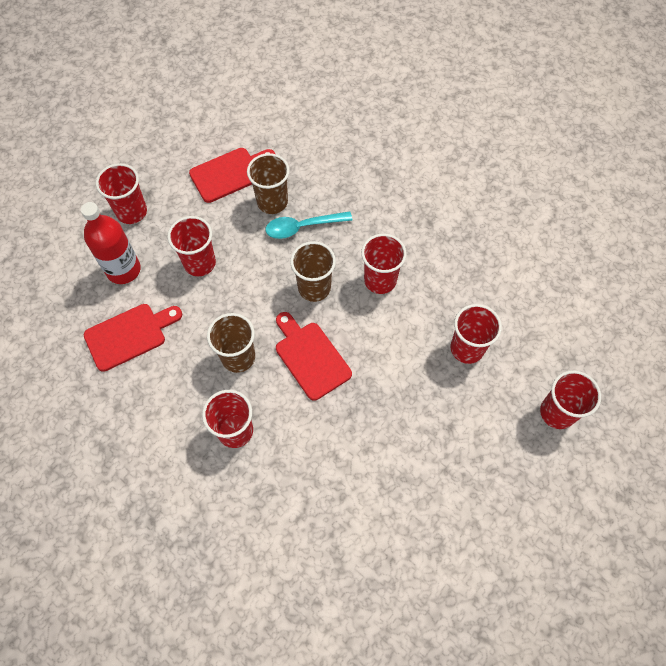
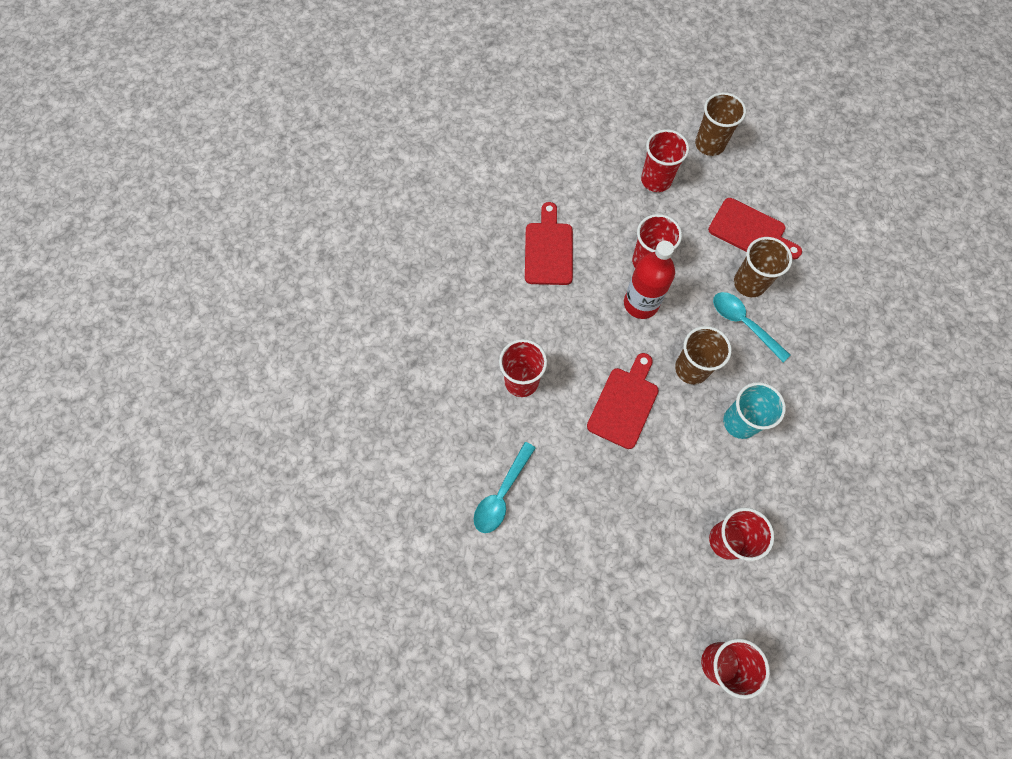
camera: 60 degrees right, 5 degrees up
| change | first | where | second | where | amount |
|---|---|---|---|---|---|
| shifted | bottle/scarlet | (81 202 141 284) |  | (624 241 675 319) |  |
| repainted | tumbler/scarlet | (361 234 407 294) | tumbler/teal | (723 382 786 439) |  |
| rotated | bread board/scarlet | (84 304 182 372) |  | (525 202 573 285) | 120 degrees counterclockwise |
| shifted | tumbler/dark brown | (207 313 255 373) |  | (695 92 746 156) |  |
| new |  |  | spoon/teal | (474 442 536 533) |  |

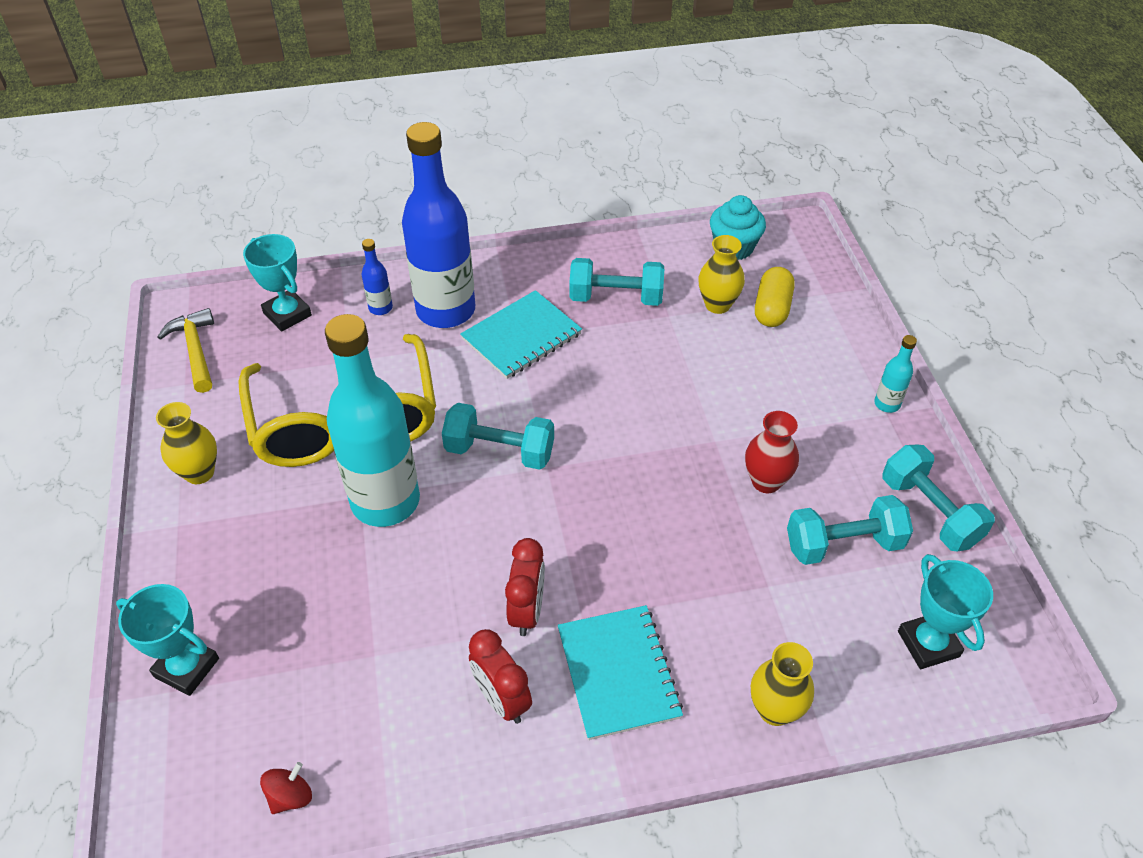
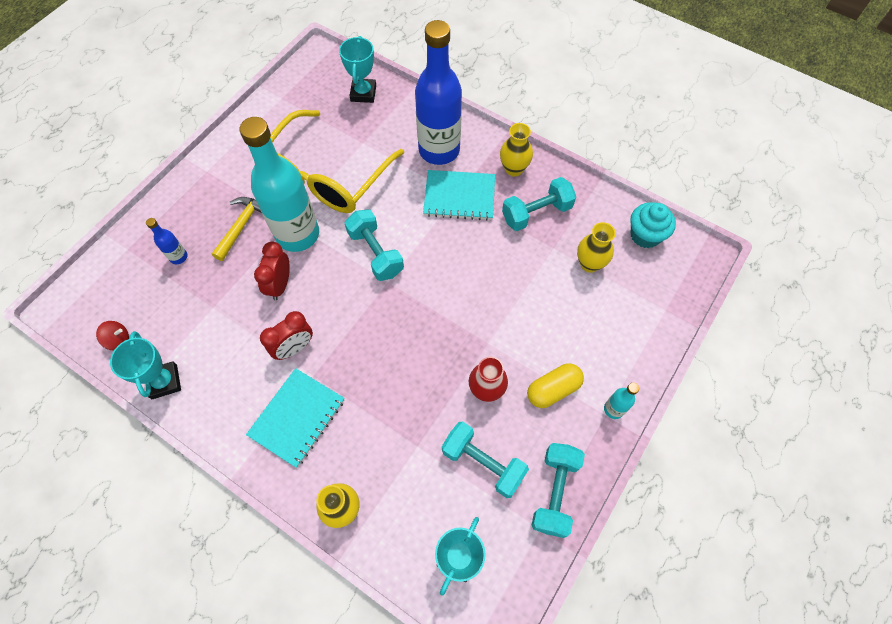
camera: 45 degrees right, 15 degrees up
| change | first | where | second | where | amount |
|---|---|---|---|---|---|
| shifted | bottle/cobalt | (362 239 393 315) |  | (146 218 187 264) |  |
| rotated | free weight/teal | (569 258 664 306) |  | (502 177 576 231) | 75 degrees counterclockwise |
| shifted | pill/golden | (755 267 795 327) |  | (527 363 584 408) |  |
| shifted | hammer/golden | (157 308 214 393) |  | (212 197 261 261) |  |
| shifted | vase/golden | (156 402 217 484) |  | (500 123 533 176) |  |
| shifted | award cup/teal | (116 584 219 696) |  | (110 331 181 399) |  |
| shifted | bedside clock/scarlet | (469 629 532 724) |  | (254 242 290 300) |  |

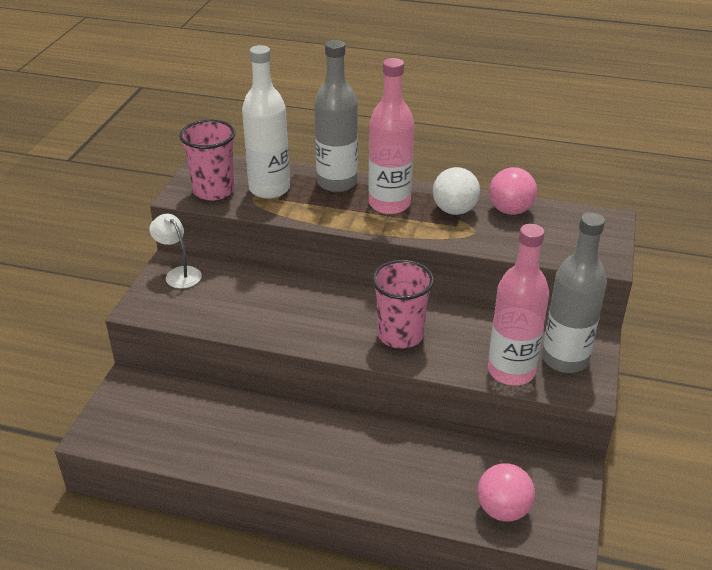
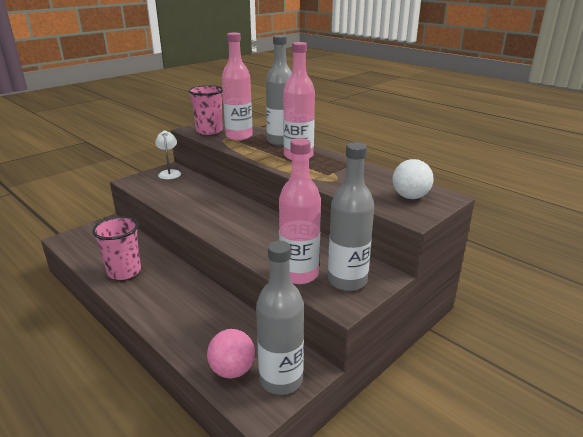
camera: 30 degrees right, 10 degrees down
| change | first | where | second | where | amount |
|---|---|---|---|---|---|
| repainted | bottle/snow-white | (242 45 290 199) | bottle/pink | (222 33 253 140) |  |
| shifted | sphere/snow-white | (433 167 480 215) |  | (392 159 434 199) |  |
| gone | sphere/pink | (489 167 537 215) |  |  |  |
| shifted | tumbler/pink | (372 260 434 349) |  | (92 217 141 280) |  |
| new |  |  | bottle/ash-grey | (256 241 304 395) |  |

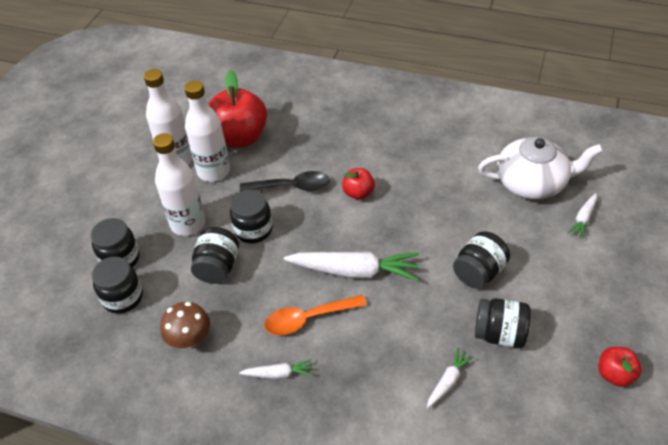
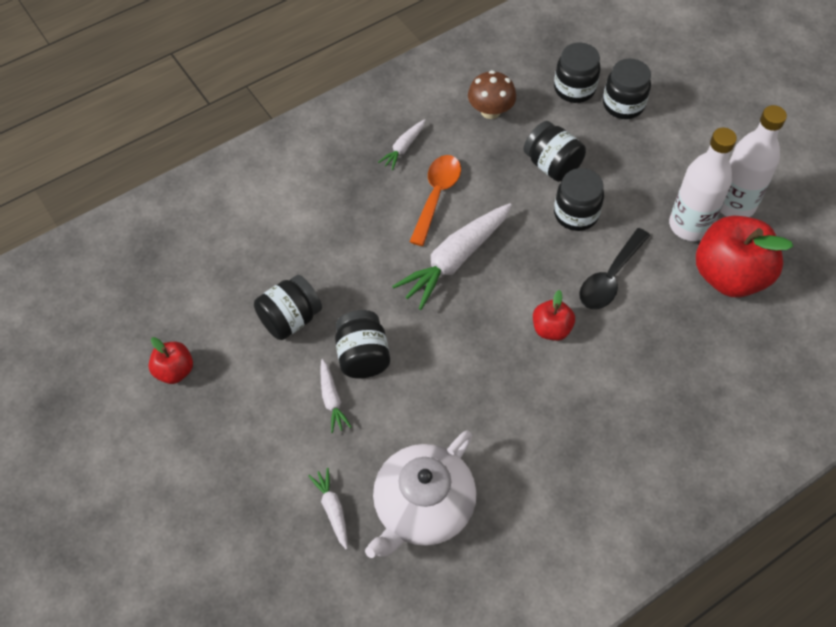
camera: 125 degrees right, 10 degrees up
| change | first | where | second | where | amount |
|---|---|---|---|---|---|
| gone | bottle/snow-white | (153 133 205 236) |  |  |  |
| shifted | carrot/snow-white | (427 348 474 409) |  | (321 359 352 433) |  |

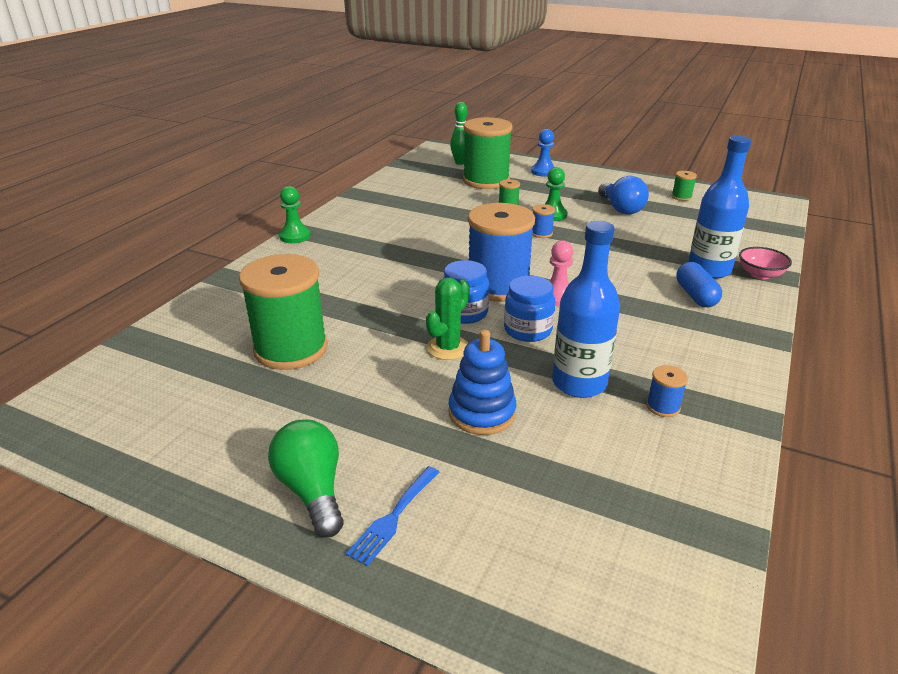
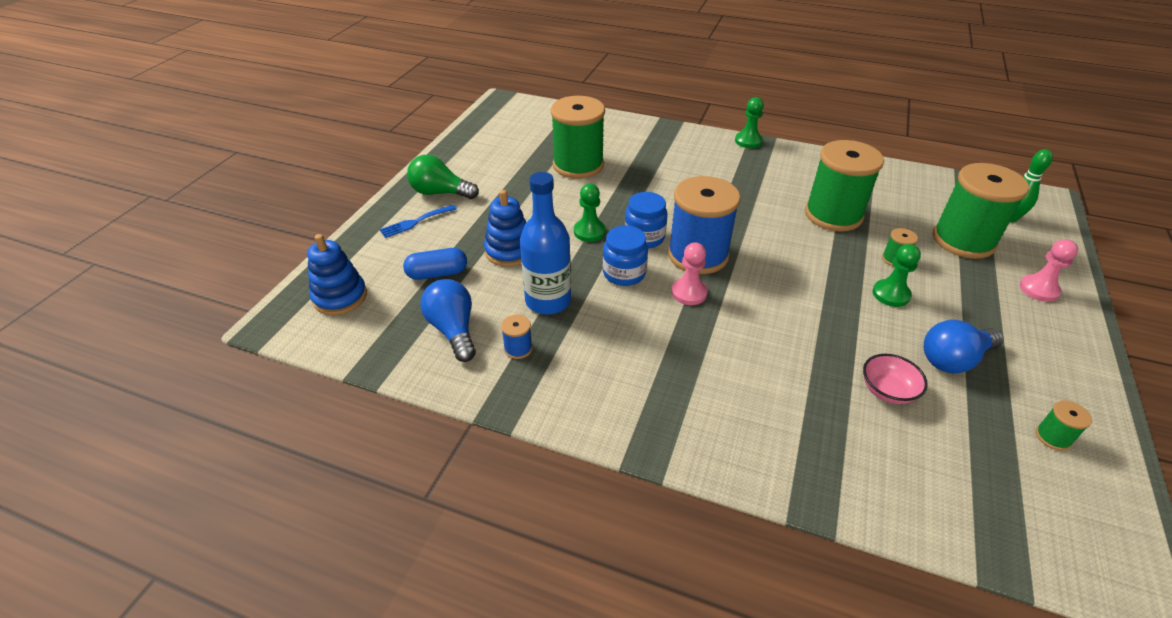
camera: 85 degrees right, 10 degrees up
| change | first | where | second | where | amount |
|---|---|---|---|---|---|
| repainted | chess pawn/cobalt | (531 129 555 177) | chess pawn/pink | (1020 239 1078 302) |  |
| gone | bottle/cobalt | (688 136 751 279) |  |  |  |
| gone | reel of thread/cobalt | (532 204 555 238) |  |  |  |
| shifted | deep dish/pink | (739 247 792 279) |  | (863 354 928 404) |  |
| shifted | pill/cobalt | (676 262 722 307) |  | (403 248 467 280) |  |
| swapped | cactus/emerald | (426 277 470 360) | chess pawn/emerald | (574 184 606 242) |  |
| rotated | light bulb/emerald | (268 419 344 538) |  | (407 155 479 199) | 135 degrees counterclockwise |
| rotated | dinner fork/cobalt | (346 466 440 566) |  | (379 204 457 238) | 60 degrees counterclockwise |
| new |  |  | reel of thread/emerald | (805 140 884 232) |  |
| new |  |  | ring stacker/cobalt | (307 234 367 315) |  |
| new |  |  | light bulb/cobalt | (421 279 476 362) |  |

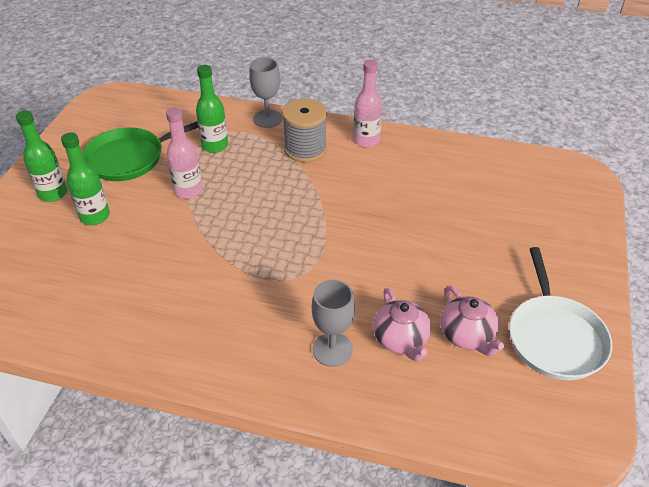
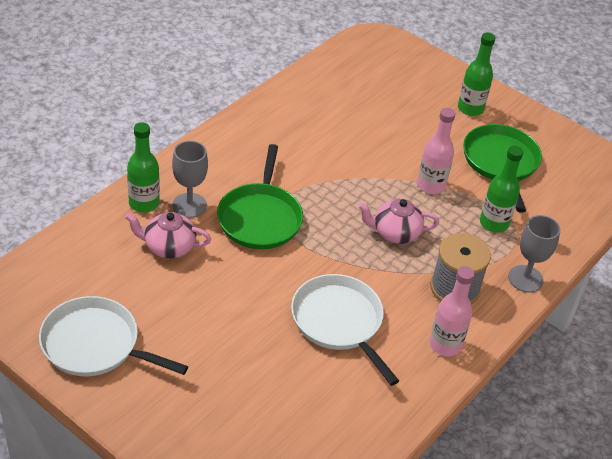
camera: 110 degrees right, 0 degrees up
| change | first | where | second | where | amount |
|---|---|---|---|---|---|
| shifted | bottle/emerald | (61 132 110 225) |  | (127 122 160 212) |  |
| shifted | teapot/pink | (440 286 504 356) |  | (358 199 439 244) |  |
| new |  |  | frying pan/emerald | (217 144 303 249) |  |
| new |  |  | frying pan/snow-white | (291 274 399 386) |  |

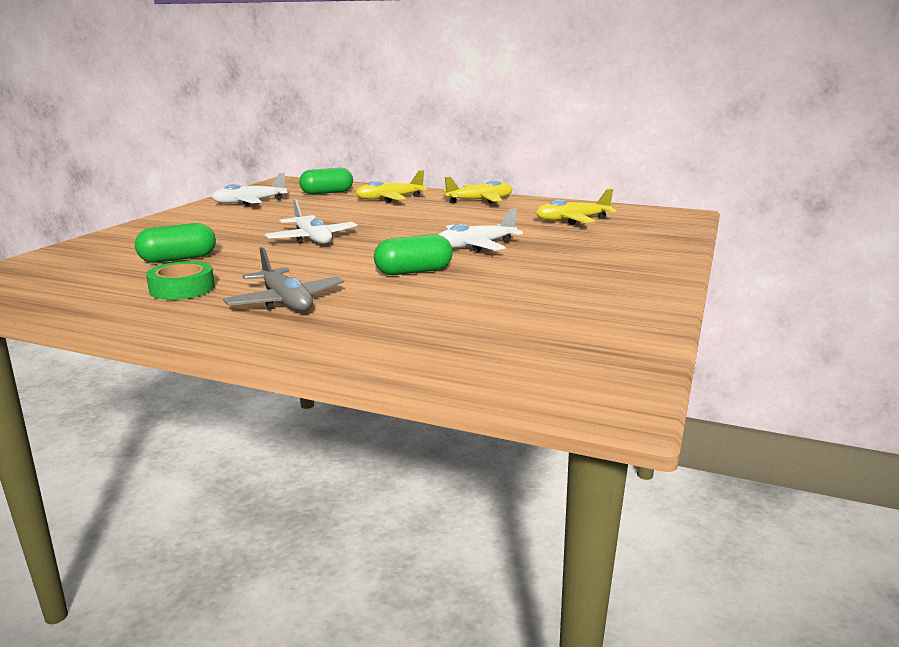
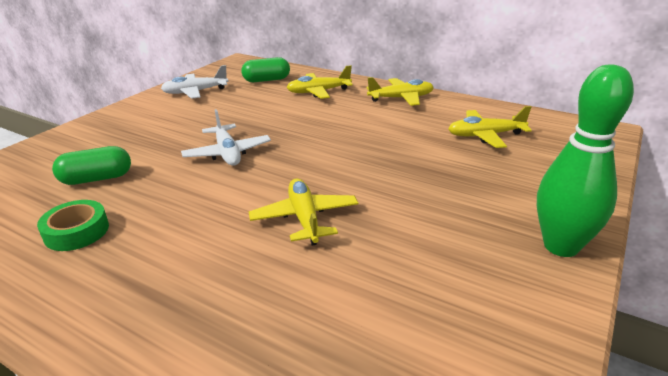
camera: 10 degrees right, 10 degrees up
| change | first | where | second | where | amount |
|---|---|---|---|---|---|
| gone | aeroplane/snow-white | (438 208 523 252) |  |  |  |
| swapped | pill/emerald | (374 234 453 275) | aeroplane/golden | (249 179 358 246) |  |
| gone | aeroplane/ash-grey | (223 247 344 311) |  |  |  |
| new |  |  | bowling pin/emerald | (537 64 634 257) |  |

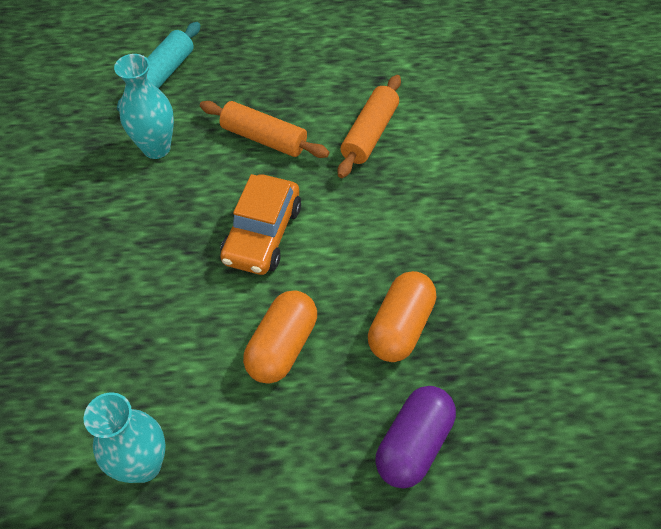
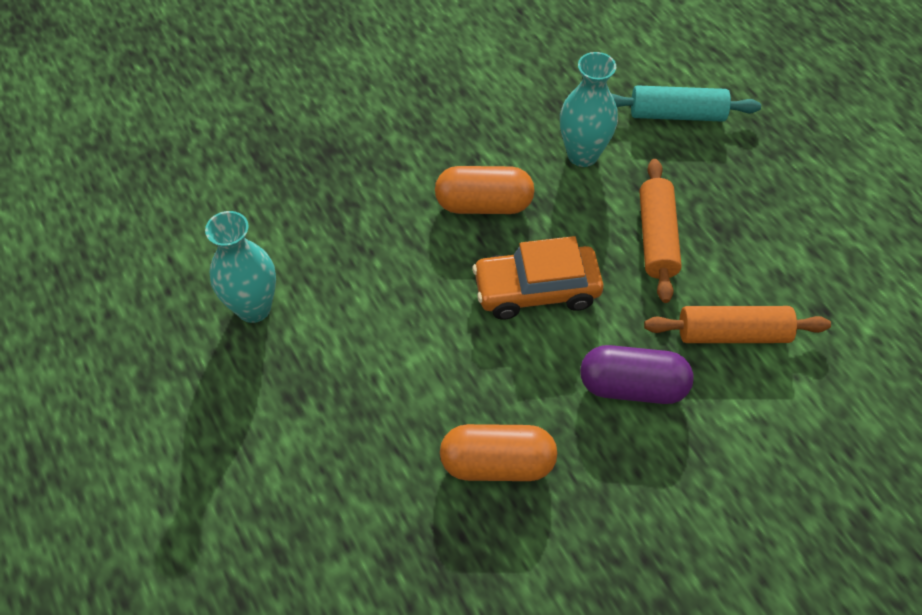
camera: 65 degrees right, 0 degrees up
| change | first | where | second | where | amount |
|---|---|---|---|---|---|
| shifted | pill/orange-coloured | (243 290 317 384) |  | (435 166 534 214) |  |
| shifted | pill/violet | (375 386 456 488) |  | (580 345 694 404) |  |

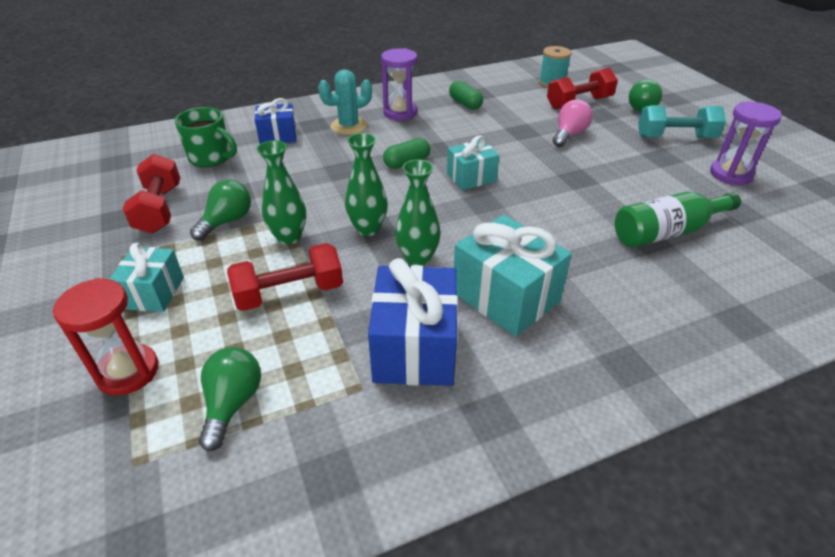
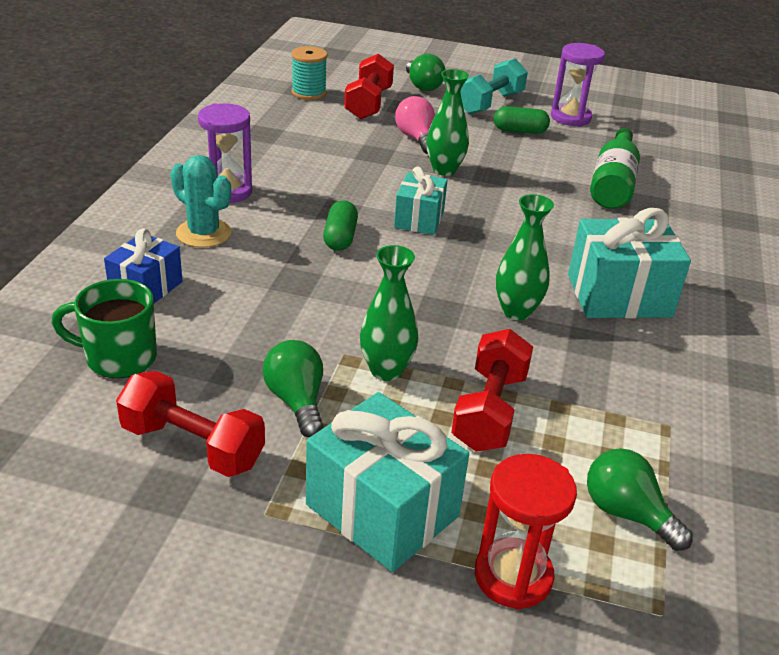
camera: 55 degrees left, 5 degrees down
| change | first | where | second | where | amount |
|---|---|---|---|---|---|
| rotated | cactus/teal | (318 69 372 135) |  | (170 155 231 248) | 60 degrees counterclockwise |
| shifted | pill/emerald | (449 81 483 110) |  | (494 106 550 134) |  |
| rotated | coffee mug/emerald | (175 107 237 167) |  | (51 279 157 378) | 150 degrees counterclockwise |
| shifted | vase/emerald | (345 133 388 236) |  | (427 69 469 176) |  |
| scaled | wrapped gift/teal | (110 243 184 312) |  | (306 392 469 572) | x1.64 |
| gone | wrapped gift/cobalt | (368 258 458 386) |  |  |  |

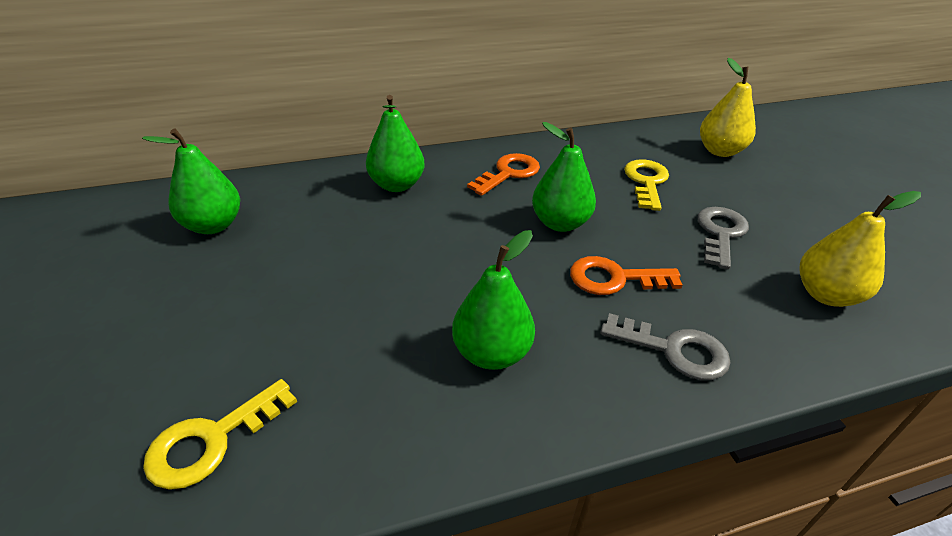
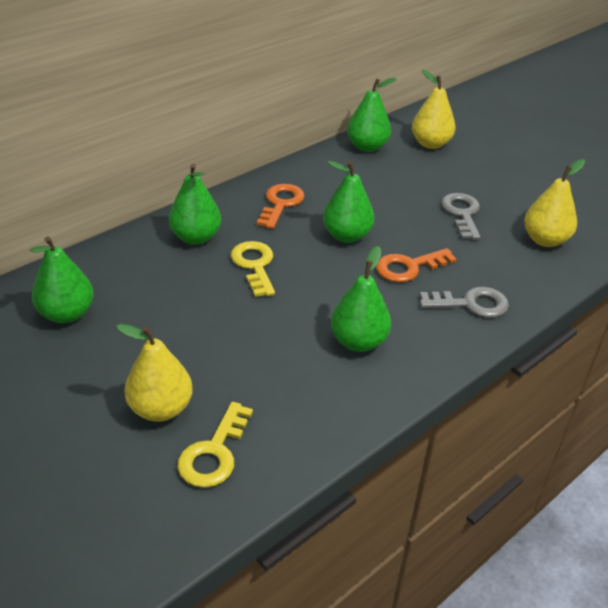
camera: 25 degrees left, 0 degrees up
| change | first | where | second | where | amount |
|---|---|---|---|---|---|
| shifted | door key/golden | (624 160 669 211) |  | (231 241 275 297) |  |
| new |  |  | toy pear/emerald | (347 78 397 152) |  |
| new |  |  | toy pear/golden | (116 324 193 422) |  |

